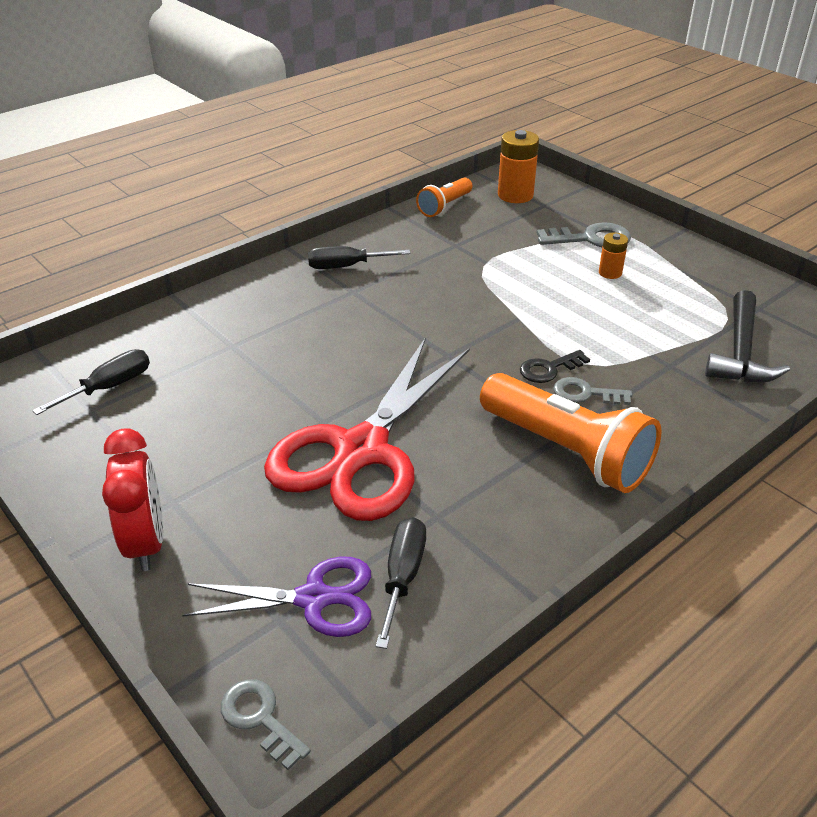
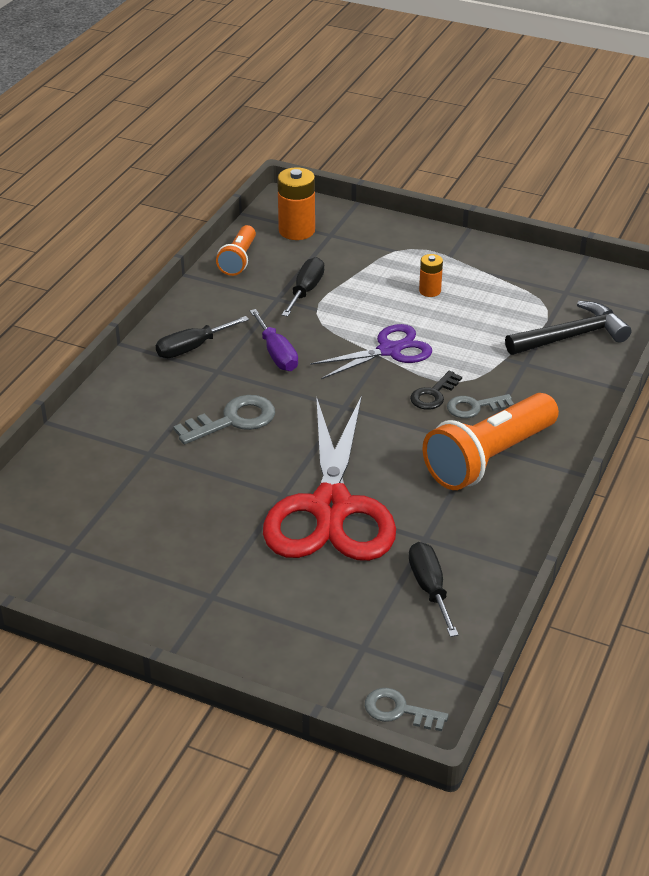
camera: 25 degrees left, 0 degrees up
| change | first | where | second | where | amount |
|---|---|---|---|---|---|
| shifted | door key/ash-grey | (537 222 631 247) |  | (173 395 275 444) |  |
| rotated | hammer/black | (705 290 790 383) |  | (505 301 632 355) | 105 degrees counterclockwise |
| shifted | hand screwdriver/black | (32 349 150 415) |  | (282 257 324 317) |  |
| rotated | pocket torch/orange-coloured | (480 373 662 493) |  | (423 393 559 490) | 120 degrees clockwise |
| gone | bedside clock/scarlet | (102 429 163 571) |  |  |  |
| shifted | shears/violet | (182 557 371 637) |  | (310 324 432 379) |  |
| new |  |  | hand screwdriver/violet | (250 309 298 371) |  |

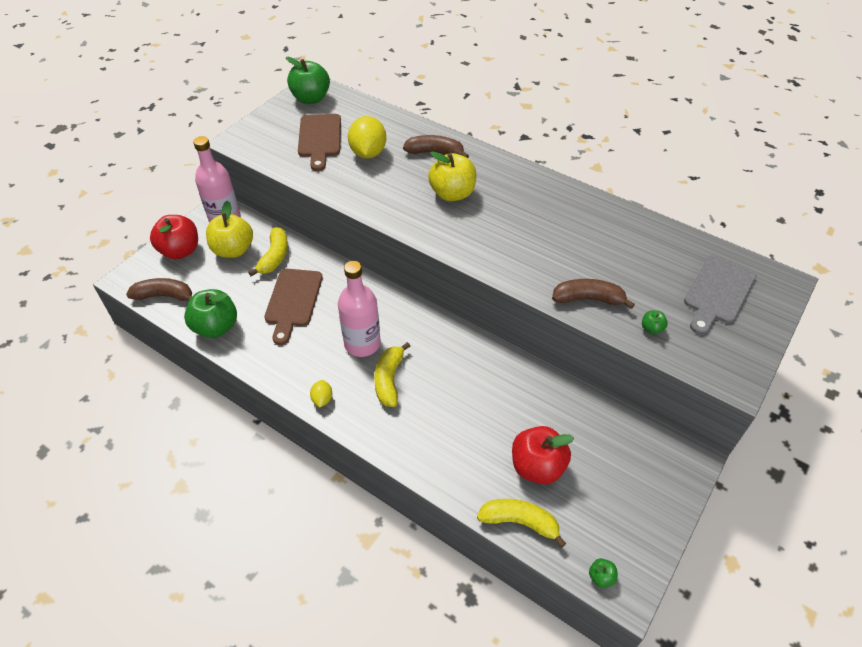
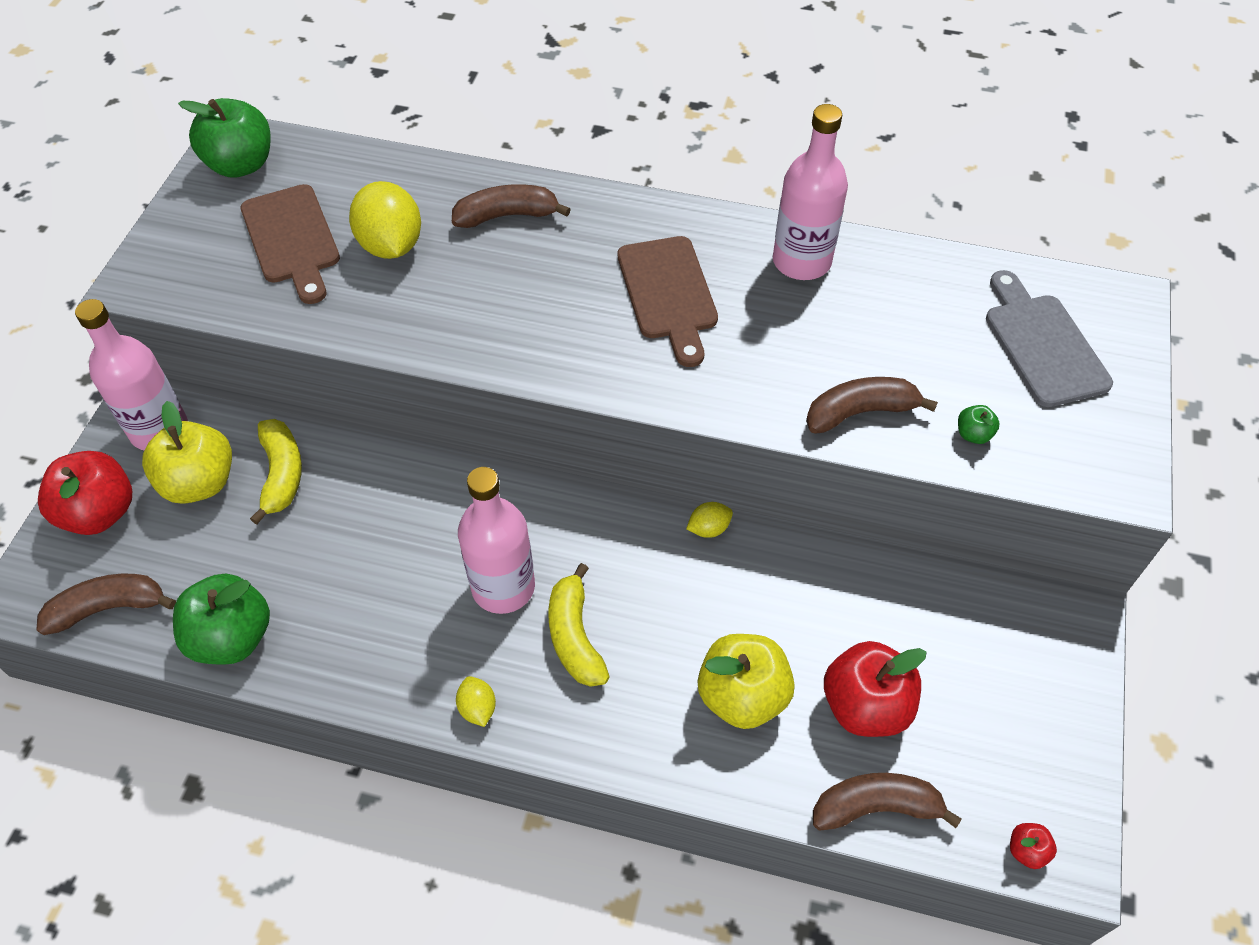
camera: 20 degrees left, 5 degrees up
| change | first | where | second | where | amount |
|---|---|---|---|---|---|
| shifted | apple/golden | (428 151 476 201) |  | (698 634 795 729) |  |
| rotated | bread board/ash-grey | (684 255 757 335) |  | (986 270 1113 407) | 150 degrees clockwise |
| shifted | bread board/dark brown | (264 269 323 345) |  | (618 236 718 367) |  |
| repainted | toy banana/golden | (477 499 566 548) | toy banana/dark brown | (813 773 962 830) |  |
| repainted | apple/emerald | (589 558 618 588) | apple/scarlet | (1010 823 1057 869) |  |
| new |  |  | bottle/pink | (773 104 848 280) |  |
| new |  |  | toy lemon/golden | (686 502 733 538) |  |

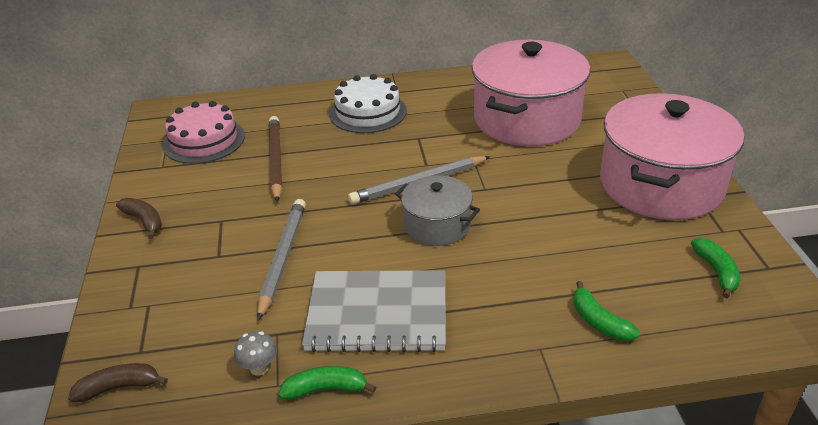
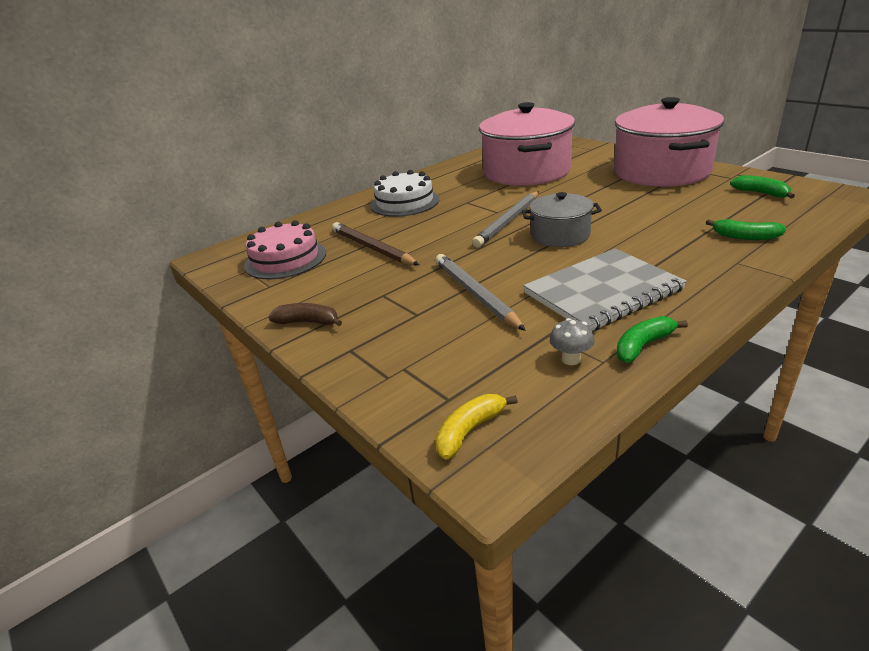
camera: 30 degrees left, 5 degrees down
| change | first | where | second | where | amount |
|---|---|---|---|---|---|
| repainted | toy banana/dark brown | (68 363 168 402) | toy banana/golden | (435 394 518 460) |  |

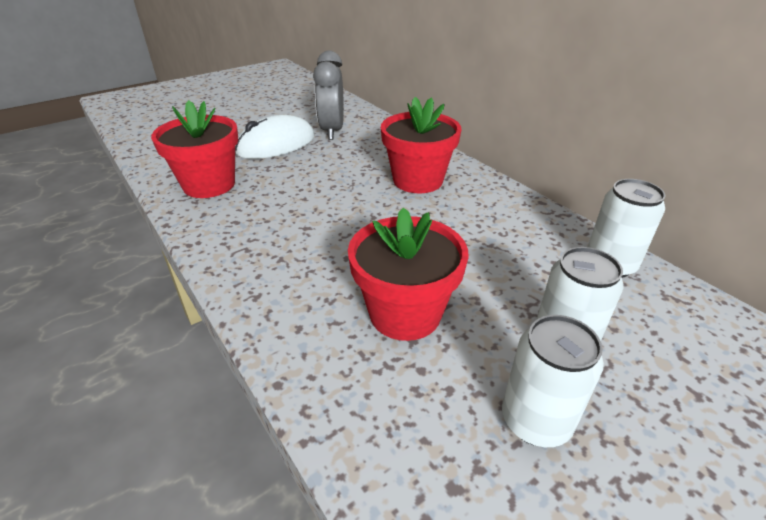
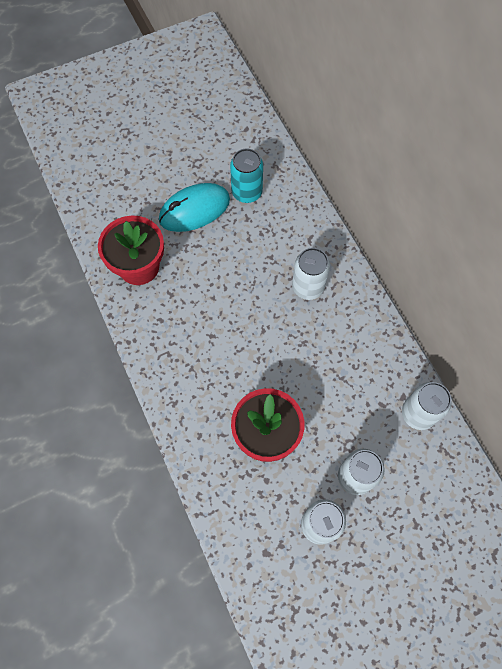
camera: 10 degrees right, 30 degrees up
| change | first | where | second | where | amount |
|---|---|---|---|---|---|
| swapped | bedside clock/ash-grey | (313 51 344 140) | can/teal | (230 148 263 203) |  |
| swapped | flower pot/scarlet | (381 97 462 193) | can/snow-white | (292 248 330 300) |  |
| repainted | PC mouse/snow-white | (235 115 315 159) | PC mouse/teal | (159 183 230 232) |  |

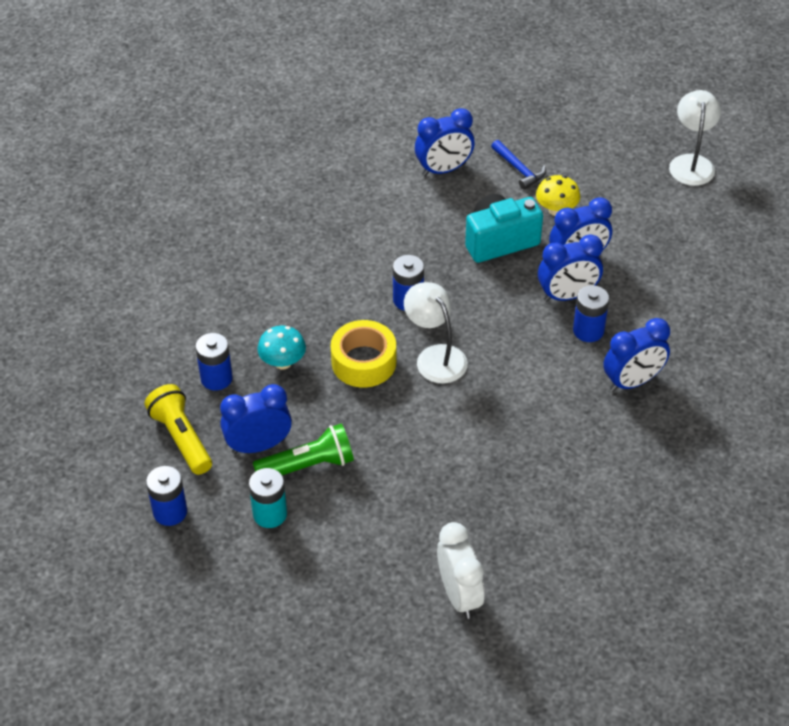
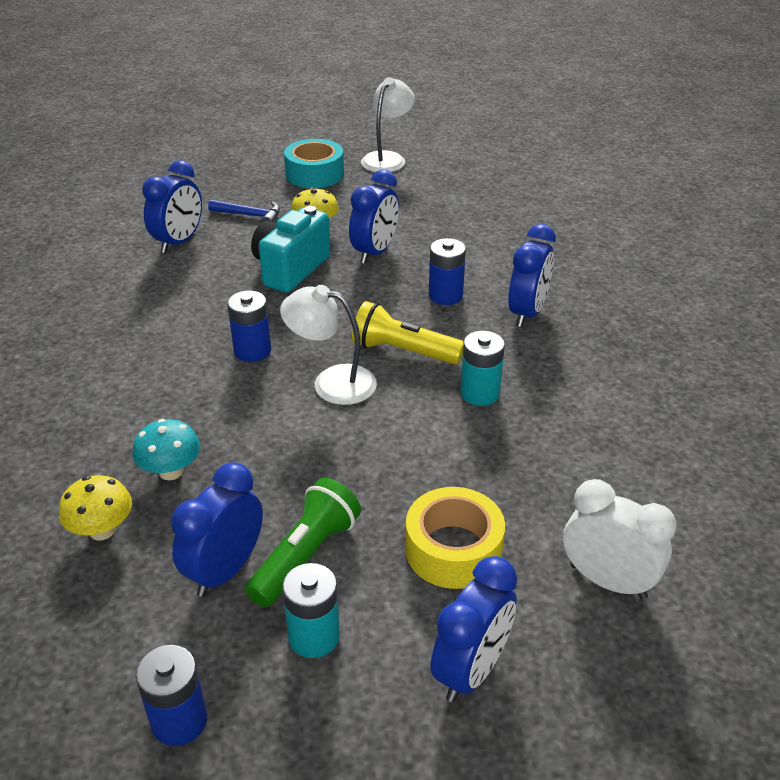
camera: 40 degrees left, 10 degrees down
| change | first | where | second | where | amount |
|---|---|---|---|---|---|
| rotated | reading lamp/snow-white | (669 90 721 186) |  | (361 77 415 172) | 60 degrees clockwise |
| shifted | bedside clock/cobalt | (538 234 603 302) |  | (430 556 517 702) |  |
| shifted | roll of tape/golden | (331 320 396 388) |  | (405 487 505 589) |  |
| swapped | power cell/cobalt | (195 333 233 391) | mushroom/golden | (59 475 132 541) |  |
| shifted | pocket torch/golden | (145 384 212 475) |  | (352 301 464 365) |  |
| new |  |  | roll of tape/teal | (284 139 344 188) |  |
| new |  |  | power cell/teal | (460 331 505 406) |  |

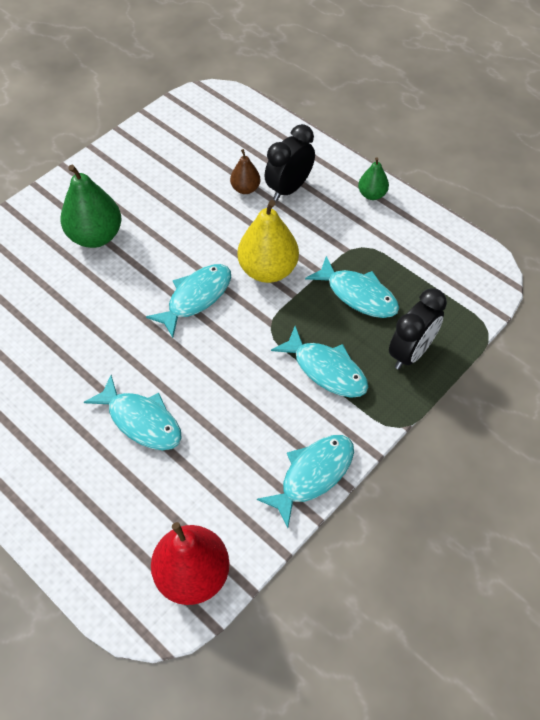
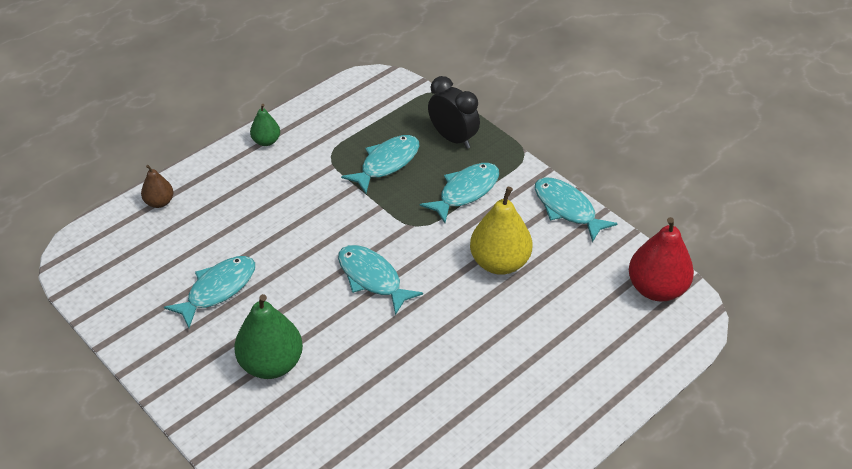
camera: 85 degrees left, 10 degrees down
| change | first | where | second | where | amount |
|---|---|---|---|---|---|
| gone | bedside clock/black | (265 124 315 201) |  |  |  |
| shifted | toy pear/dark brown | (230 149 260 194) |  | (141 165 174 208) |  |
| shifted | toy pear/golden | (238 200 299 283) |  | (470 186 532 275) |  |
| shifted | fish figure/teal | (84 375 182 450) |  | (164 256 255 328) |  |

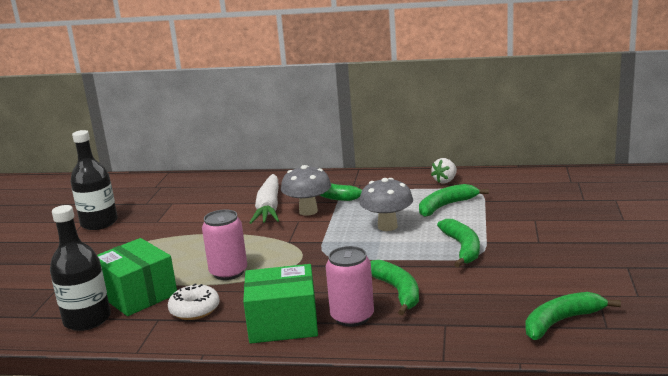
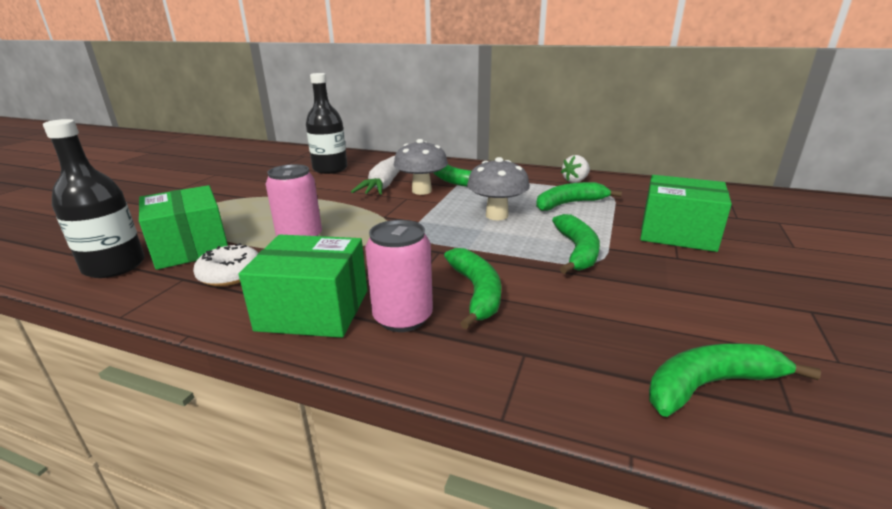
camera: 10 degrees right, 5 degrees up
| change | first | where | second | where | amount |
|---|---|---|---|---|---|
| shifted | bottle/black | (70 130 118 230) |  | (306 73 347 174) |  |
| new |  |  | parcel/emerald | (640 175 732 252) |  |

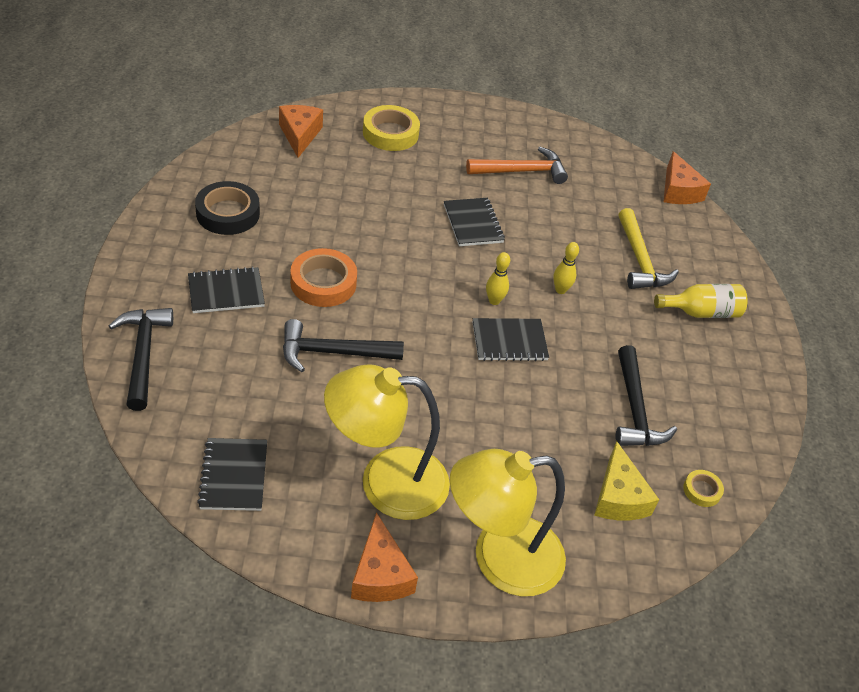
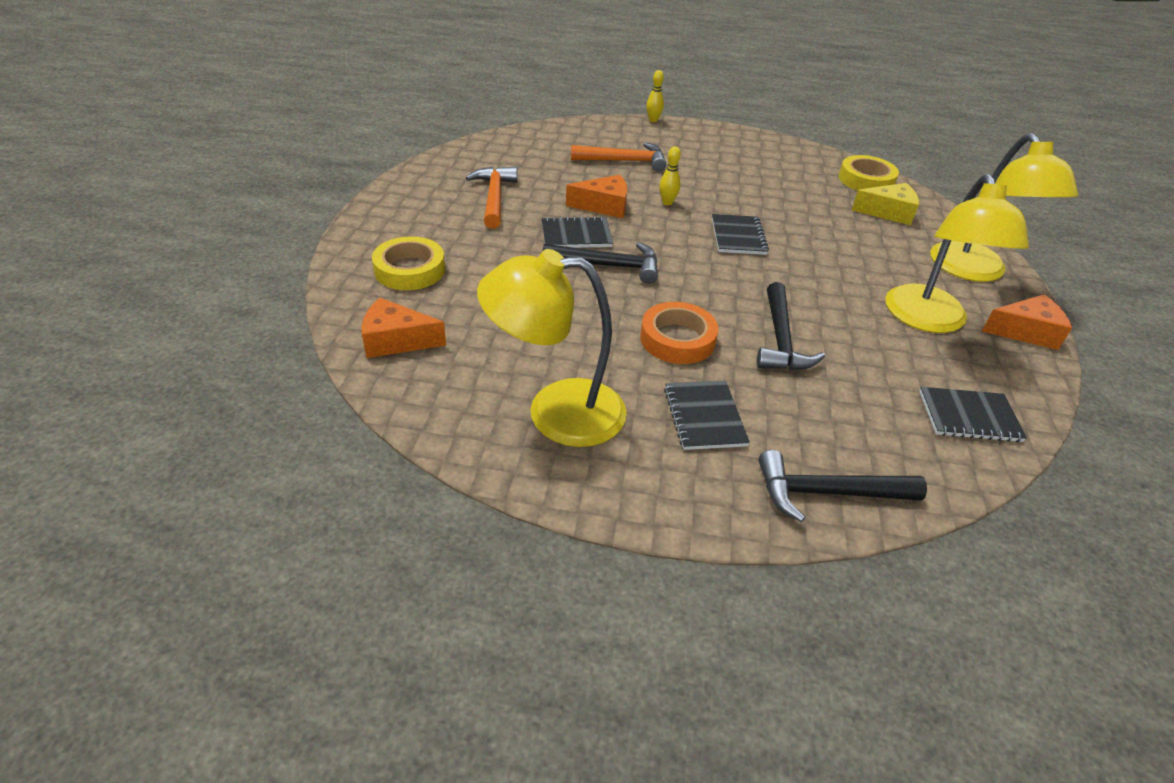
camera: 80 degrees left, 5 degrees down
| change | first | where | second | where | amount |
|---|---|---|---|---|---|
| shifted | cheese wedge/orange-coloured | (664 151 711 204) |  | (566 175 628 218) |  |
| swapped | roll of tape/black | (195 181 260 235) | reading lamp/golden | (477 249 627 447) |  |
| repainted | hammer/golden | (618 208 679 289) | hammer/orange-coloured | (571 142 666 172) |  |
| shifted | bowling pin/golden | (486 252 510 305) |  | (646 70 664 122) |  |
| gone | bottle/golden | (654 284 748 318) |  |  |  |
| shifted | hammer/black | (616 345 677 446) |  | (542 242 658 284) |  |
| scaled | roll of tape/golden | (683 470 724 507) |  | (839 155 899 191) | x1.97 |

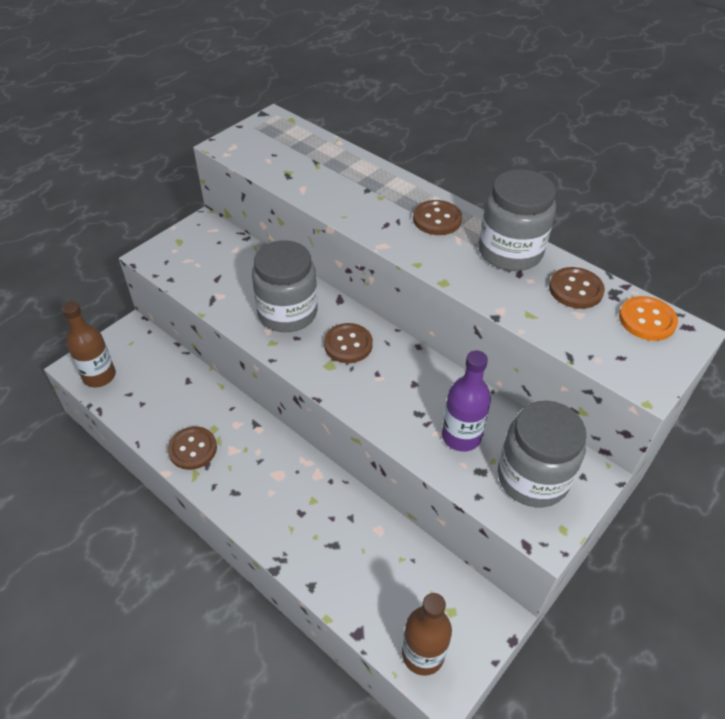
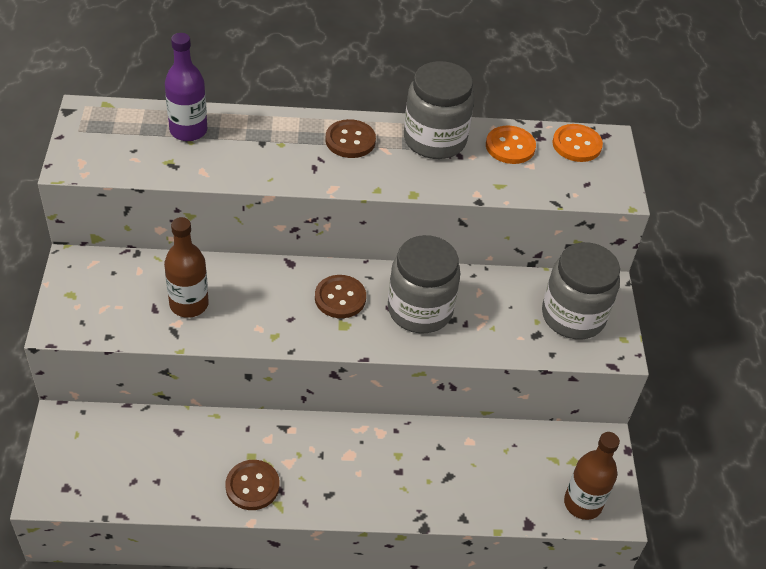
camera: 45 degrees left, 0 degrees up
| change | first | where | second | where | amount |
|---|---|---|---|---|---|
| shifted | jam jar/ash-grey | (252 240 318 332) |  | (388 235 461 333) |  |
| repainted | button/dark brown | (549 267 605 309) | button/orange-coloured | (486 126 536 164) |  |
| shifted | bottle/dark brown | (62 301 116 387) |  | (164 217 209 318) |  |
| shifted | bottle/violet | (442 350 491 452) |  | (165 33 207 141) |  |

